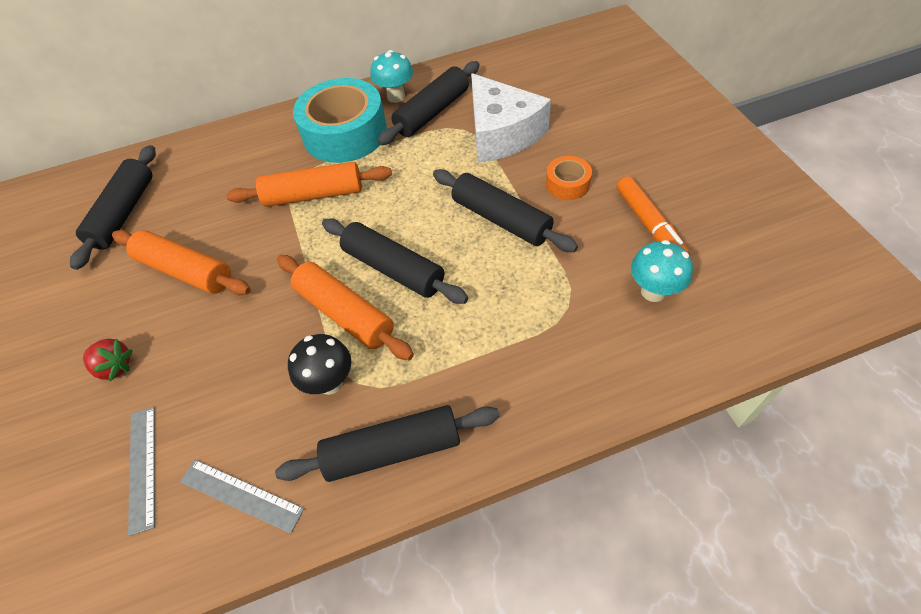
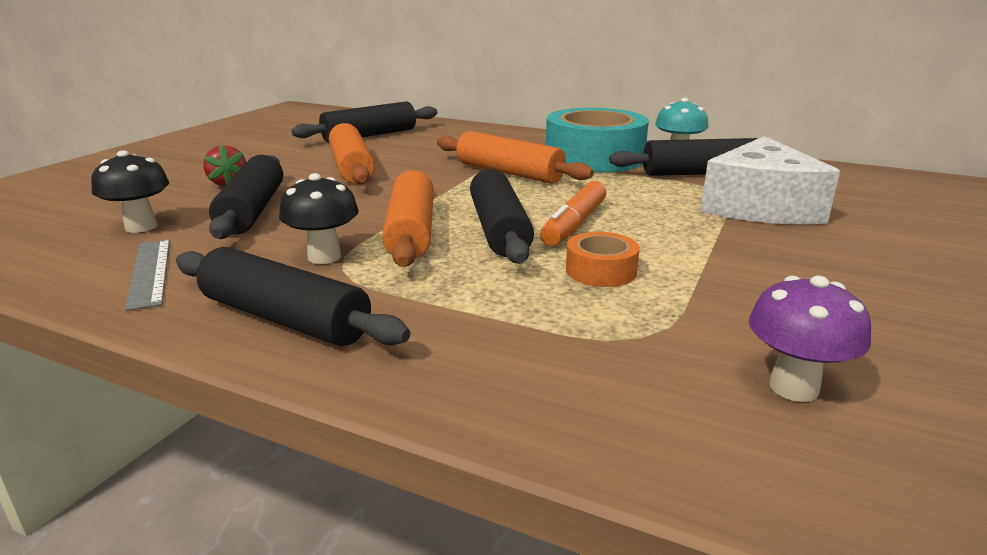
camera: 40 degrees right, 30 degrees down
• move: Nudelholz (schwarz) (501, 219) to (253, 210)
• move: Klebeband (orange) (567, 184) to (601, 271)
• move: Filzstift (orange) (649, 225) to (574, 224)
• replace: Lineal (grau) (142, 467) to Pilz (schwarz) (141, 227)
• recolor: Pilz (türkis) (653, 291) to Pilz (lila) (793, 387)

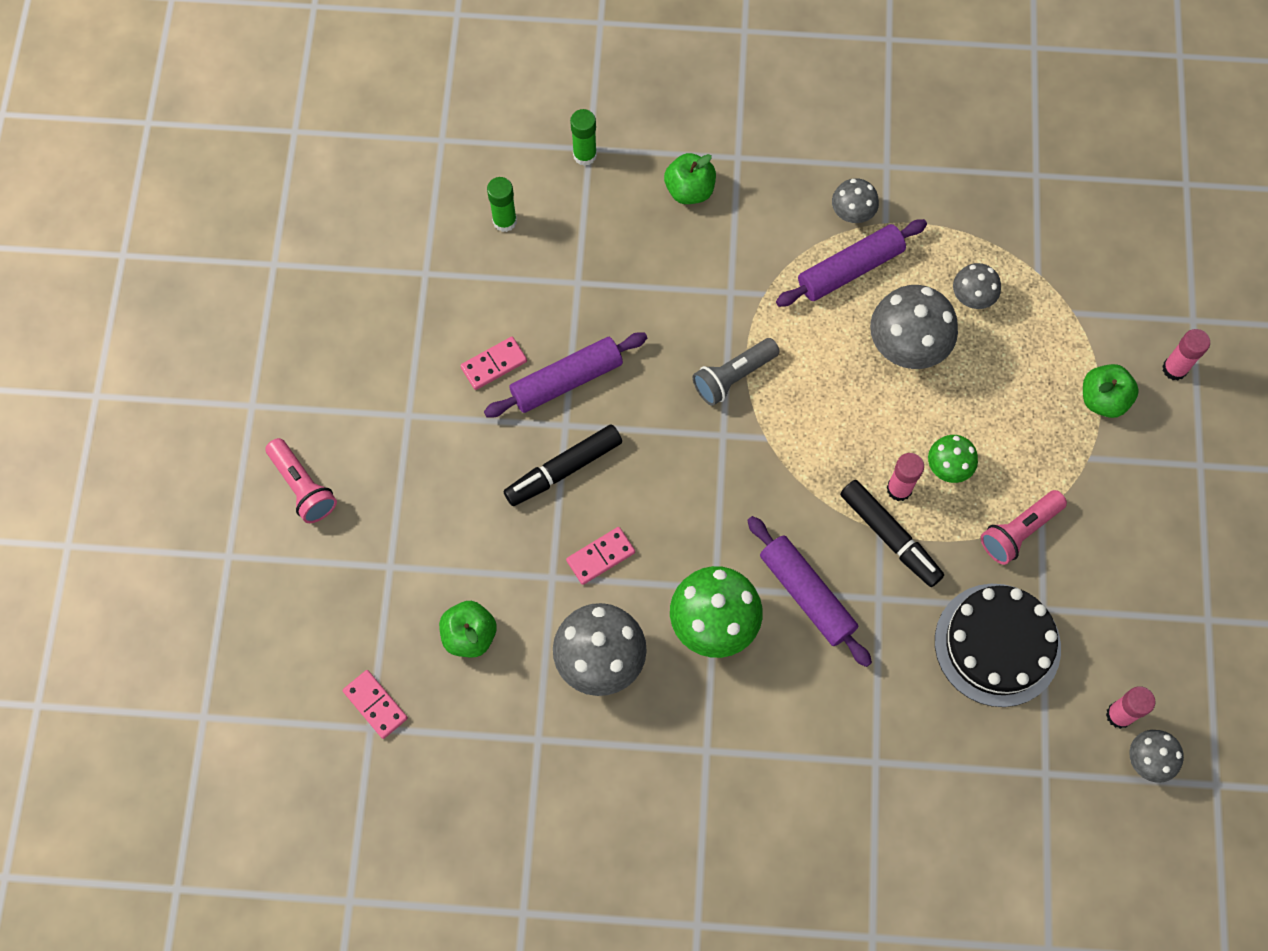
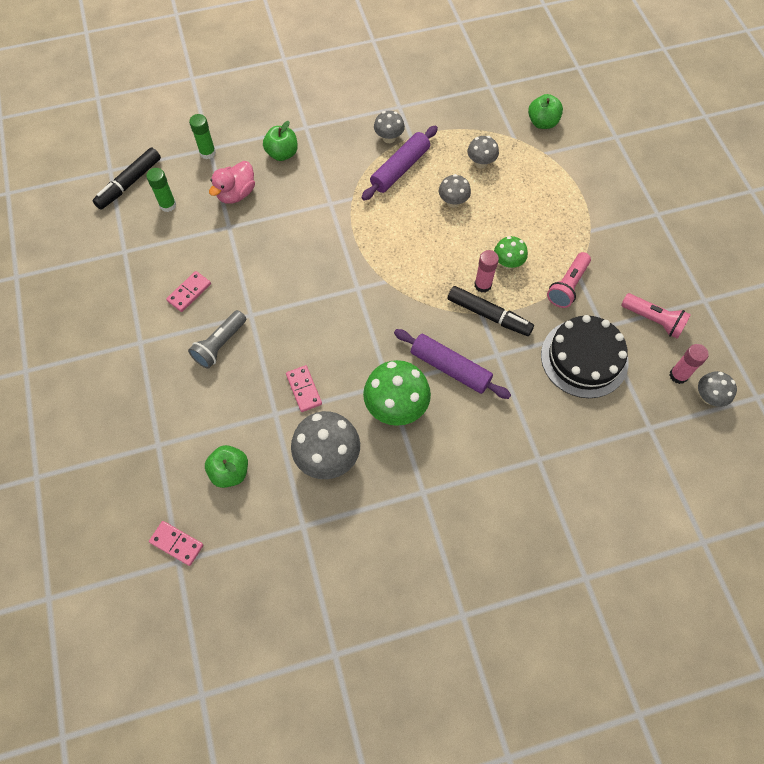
camera: 20 degrees left, 5 degrees down
• delete: Nudelholz (lila) (567, 380)
• delete: Klebestift (rosa) (1174, 369)
• insert: Ente (rosa) (236, 194)
• move: Taschenlampe (rosa) (303, 487) to (653, 320)
• move: Filzstift (schwarz) (564, 469) to (129, 183)
• move: Taschenlampe (grau) (733, 377) to (220, 345)
• move: Apfel (grün) (1103, 399) to (542, 122)
• rotate: Dominostein (rosa) (600, 556) = (304, 389) 60 degrees counterclockwise
• resize: Pilz (grau) (906, 347) = (453, 202) x0.56

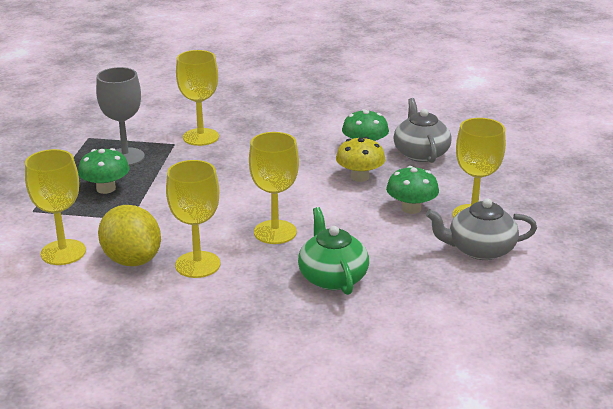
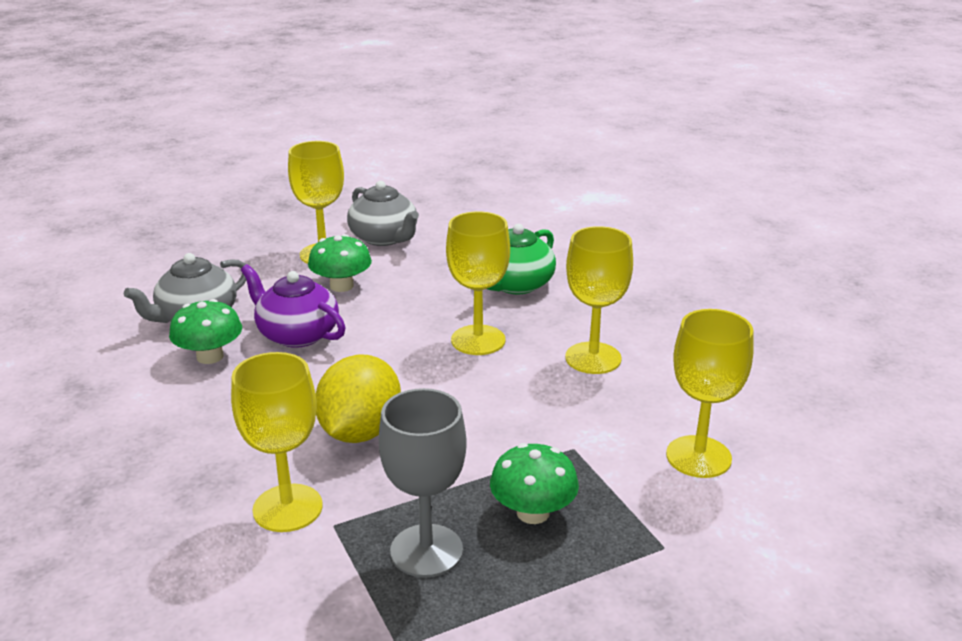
camera: 125 degrees left, 0 degrees up
• move: Zitrone (gelb) (132, 260) to (360, 432)
• replace: Pilz (gelb) (360, 177) to Teekanne (lila) (297, 334)

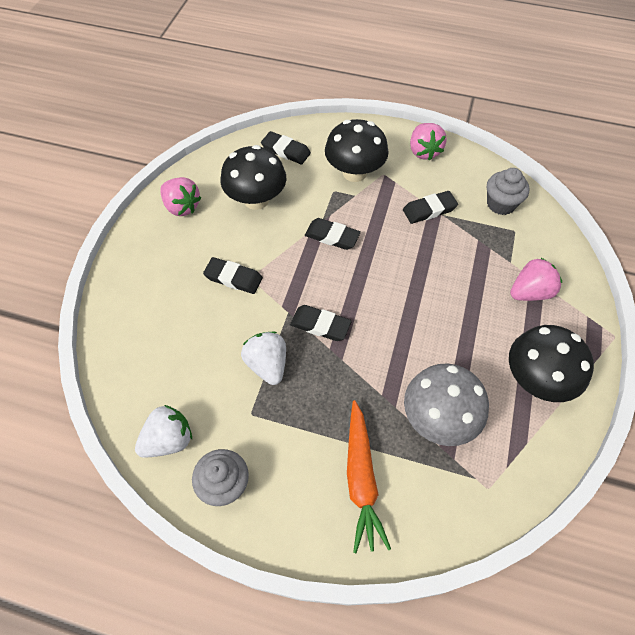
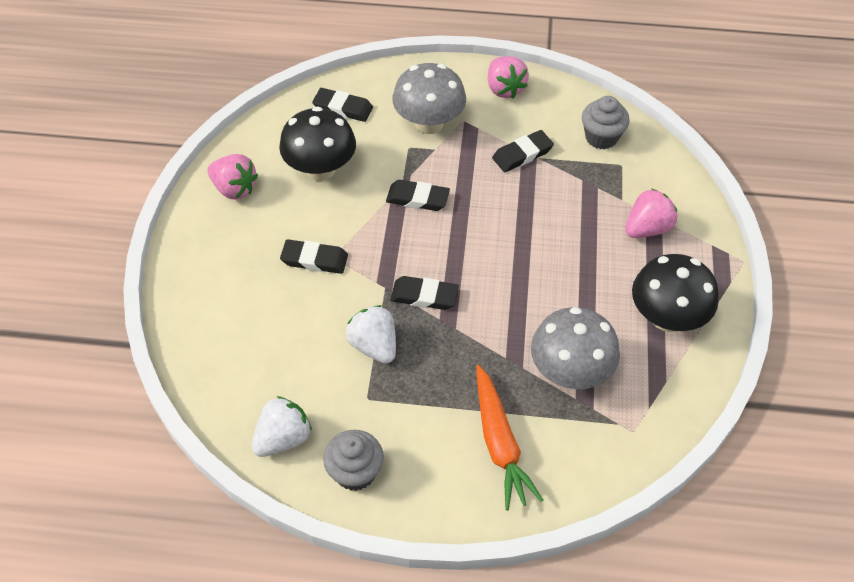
camera: 10 degrees left, 5 degrees down
• recolor: Pilz (schwarz) (354, 172) to Pilz (grau) (429, 123)

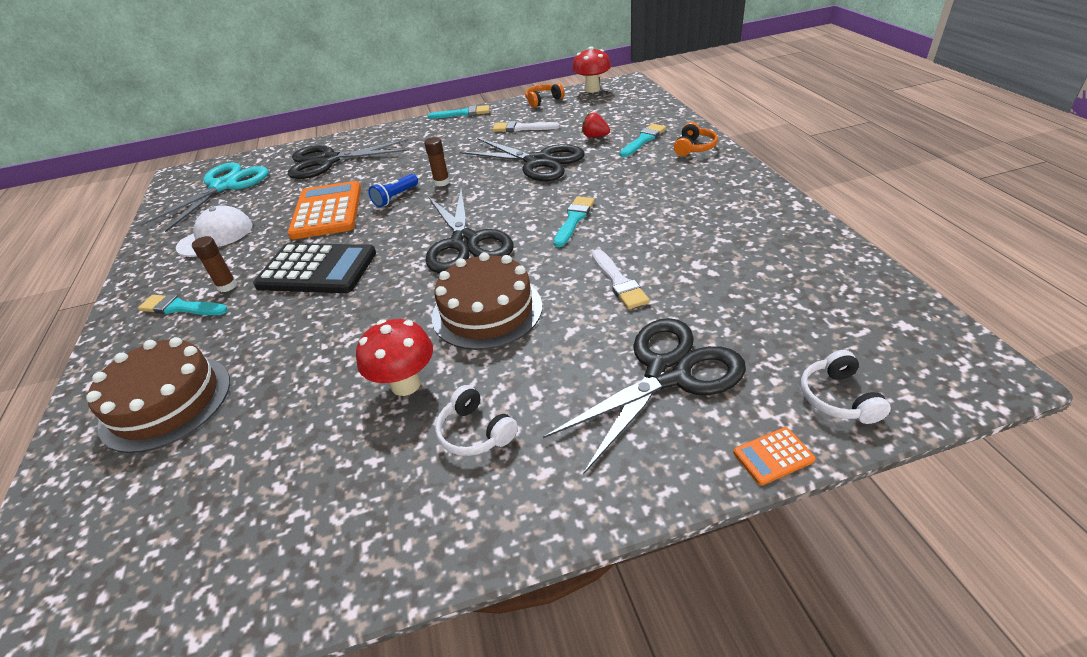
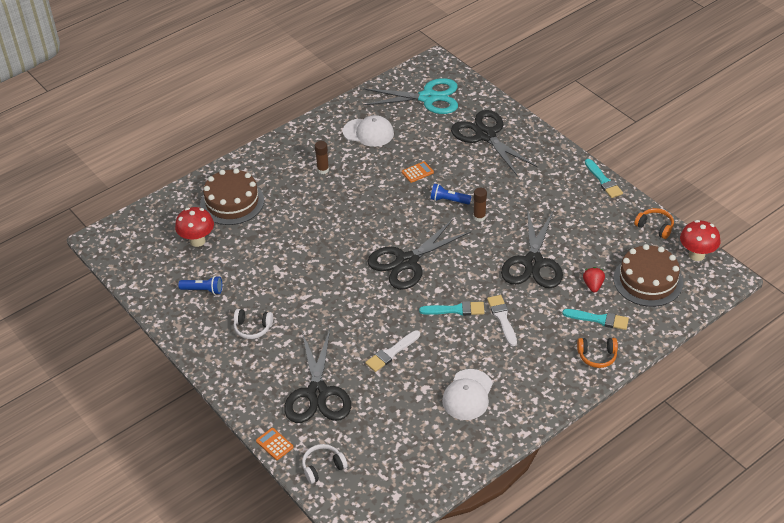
camera: 65 degrees right, 5 degrees up
• delete: Pinsel (türkis) (180, 307)
• delete: Taschenrechner (schwarz) (317, 269)
• insert: Taschenlampe (blau) (203, 290)
• insert: Kappe (weiß) (467, 395)
• move: Pilz (rot) (406, 384) to (197, 241)
• move: Kuchen (braun) (487, 311) to (648, 280)
• move: Pinsel (weiß) (522, 128) to (502, 318)
• rotate: Kopfhörer (weiß) (475, 432) = (252, 328) 105 degrees counterclockwise
• rotate: Schere (schwarz) (668, 374) = (317, 393) 60 degrees clockwise
• resize: Taschenrechner (orange) (327, 211) = (417, 172) x0.42

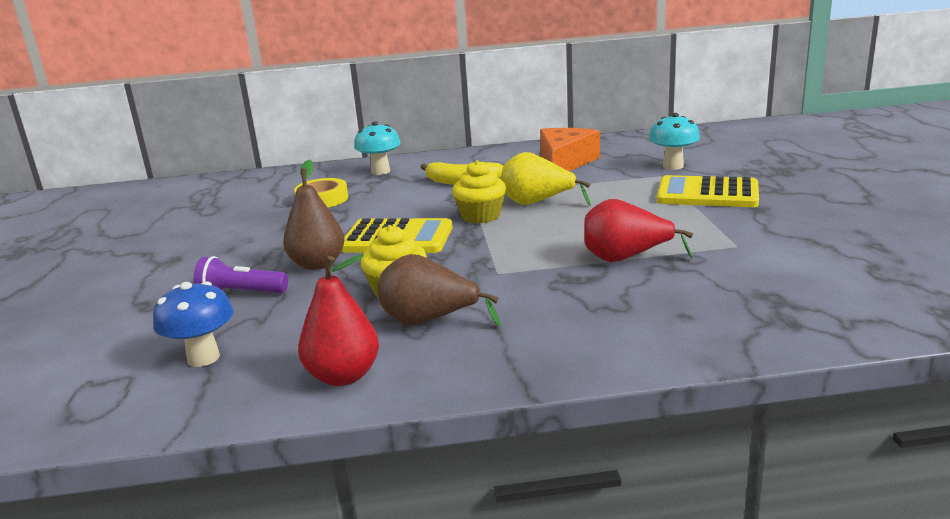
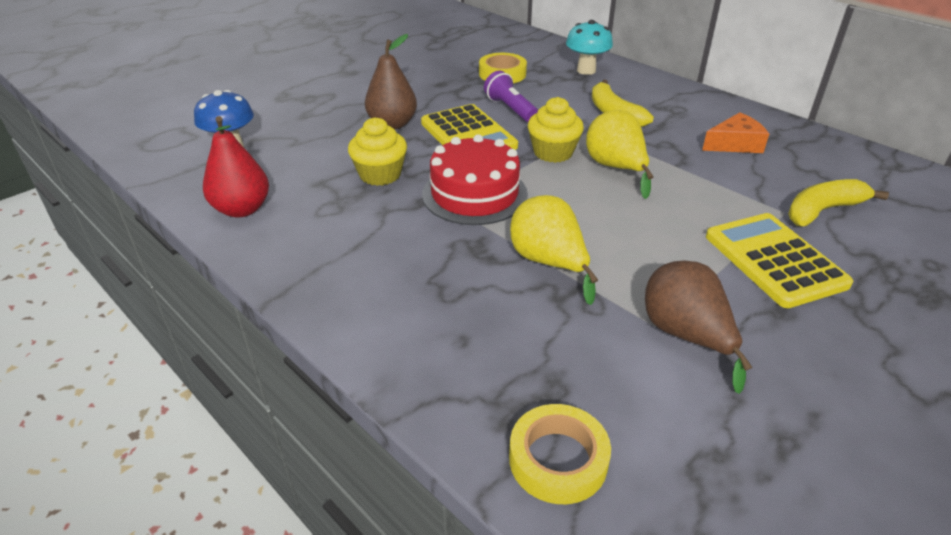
camera: 50 degrees right, 15 degrees up
• insert: Kuchen (rot) (474, 194)
• insert: Klebeband (gelb) (558, 459)
• move: Taschenlampe (lila) (241, 293) to (510, 109)
• move: Birne (braun) (429, 321) to (686, 336)
• replace: Pilz (türkis) (673, 166) to Banane (gelb) (822, 210)
• recolor: Birne (rot) (625, 258) to Birne (gelb) (549, 263)
• resize: Käse (orange) (565, 162) = (734, 144) x0.66

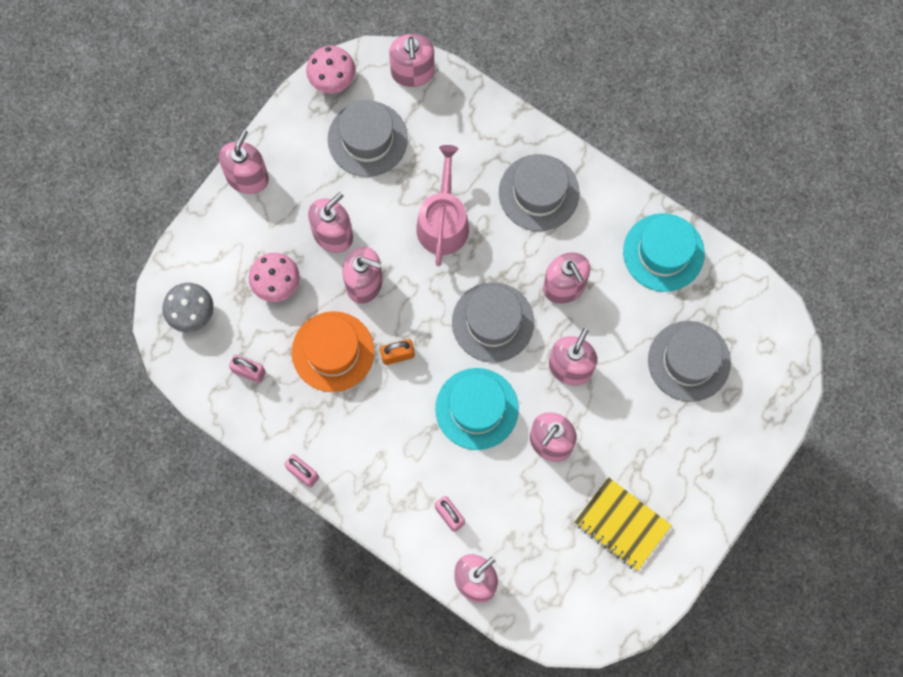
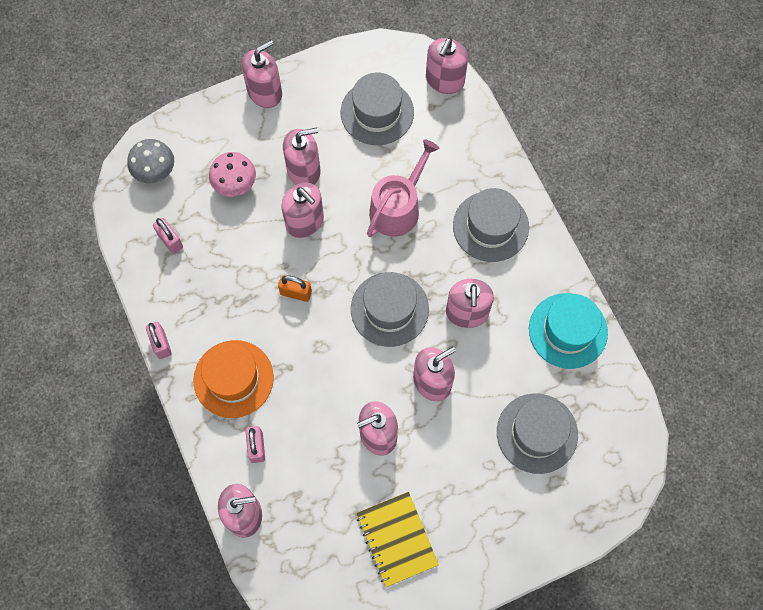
camera: 30 degrees right, 5 degrees down
• delete: Pilz (rosa) (332, 80)
• delete: Hut (türkis) (477, 409)
• move: Hut (orange) (333, 351) to (233, 378)

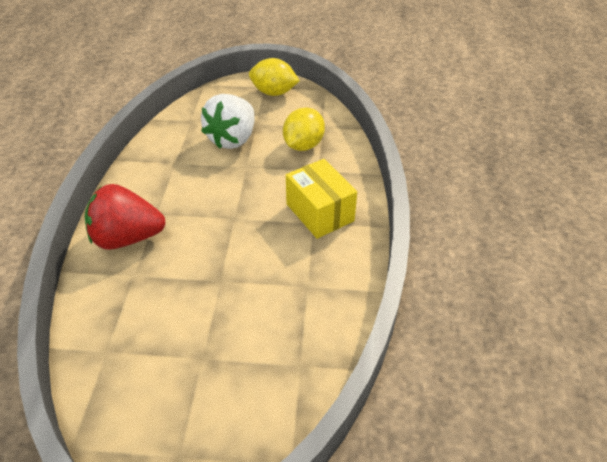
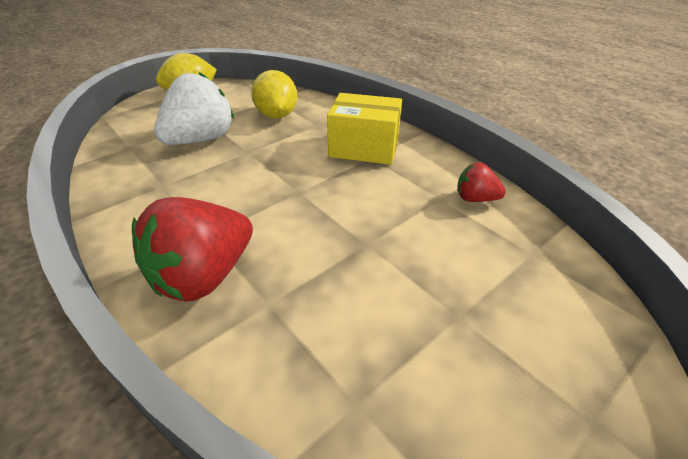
camera: 45 degrees left, 5 degrees down
• insert: Erdbeere (rot) (475, 199)
• rotate: Erdbeere (weiß) (233, 139) = (201, 139) 120 degrees counterclockwise

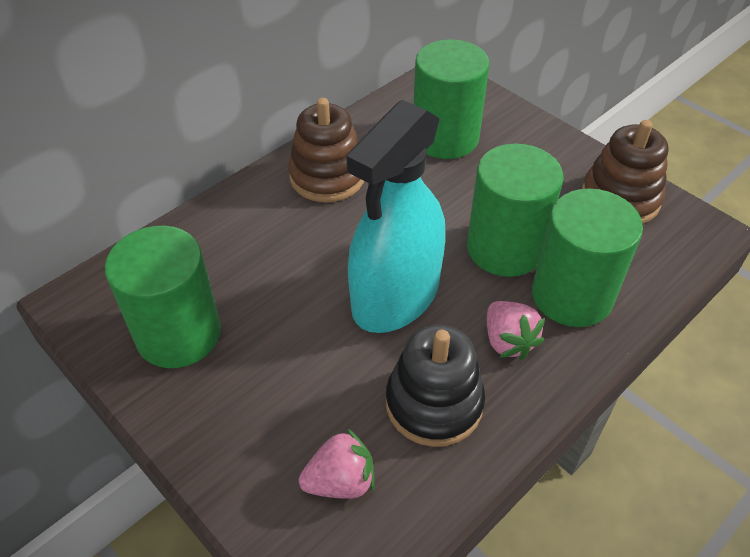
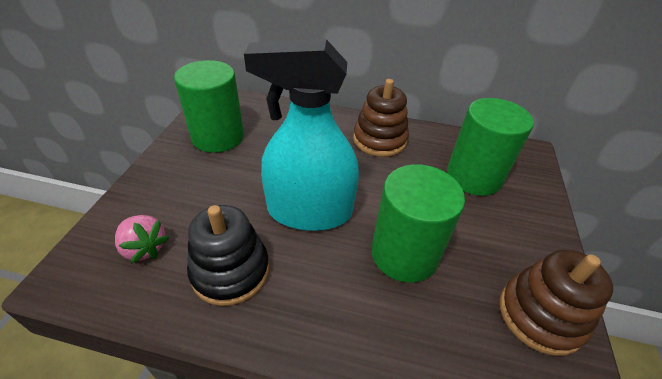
camera: 55 degrees right, 5 degrees down
• delete: Erdbeere (rosa) (508, 341)
• delete: Vollzylinder (grün) (572, 295)

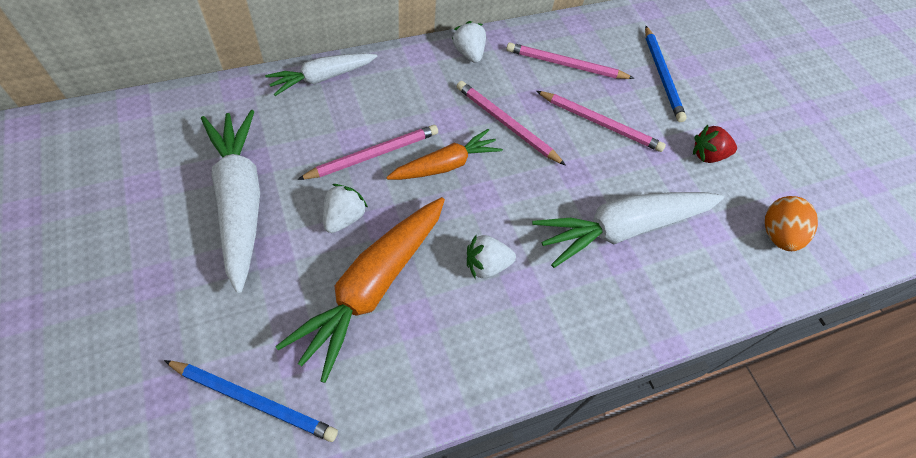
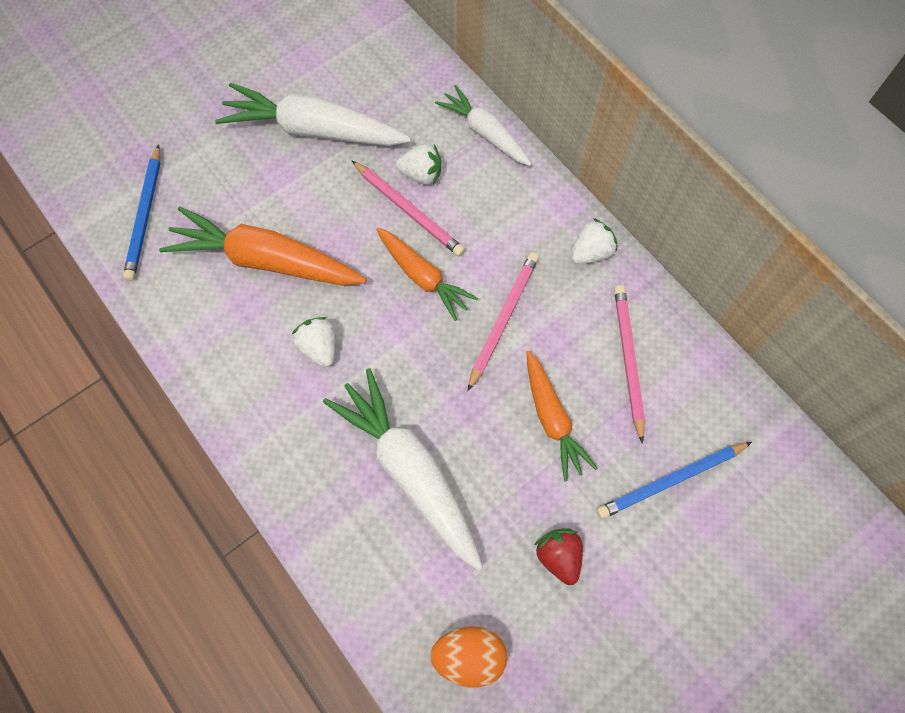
camera: 80 degrees right, 10 degrees up
• move: Erdbeere (weiß) (344, 217) to (421, 174)
• replace: Bleistift (rosa) (600, 123) to Karotte (orange) (552, 418)
• rotate: Karotte (weiß) (240, 202) = (315, 130) 135 degrees counterclockwise

